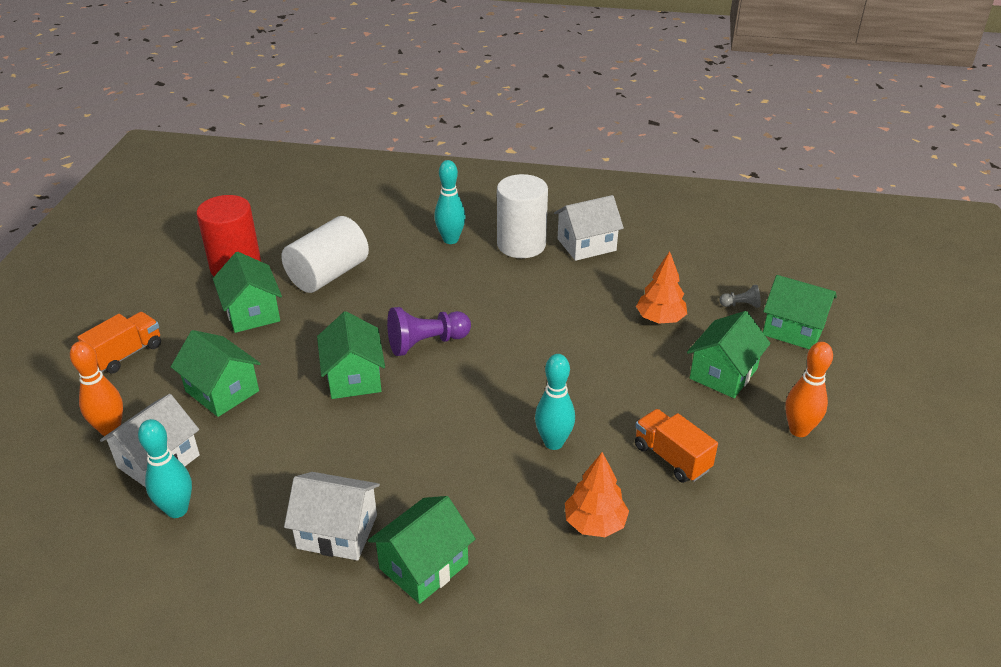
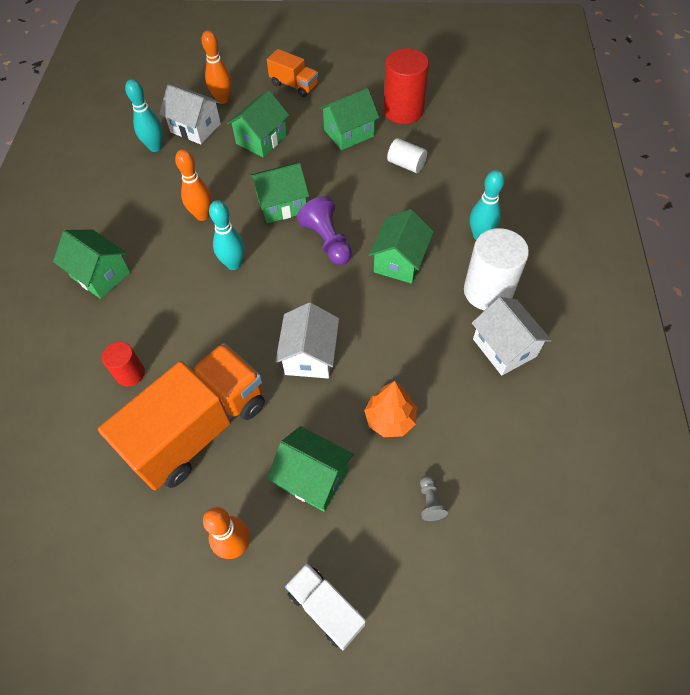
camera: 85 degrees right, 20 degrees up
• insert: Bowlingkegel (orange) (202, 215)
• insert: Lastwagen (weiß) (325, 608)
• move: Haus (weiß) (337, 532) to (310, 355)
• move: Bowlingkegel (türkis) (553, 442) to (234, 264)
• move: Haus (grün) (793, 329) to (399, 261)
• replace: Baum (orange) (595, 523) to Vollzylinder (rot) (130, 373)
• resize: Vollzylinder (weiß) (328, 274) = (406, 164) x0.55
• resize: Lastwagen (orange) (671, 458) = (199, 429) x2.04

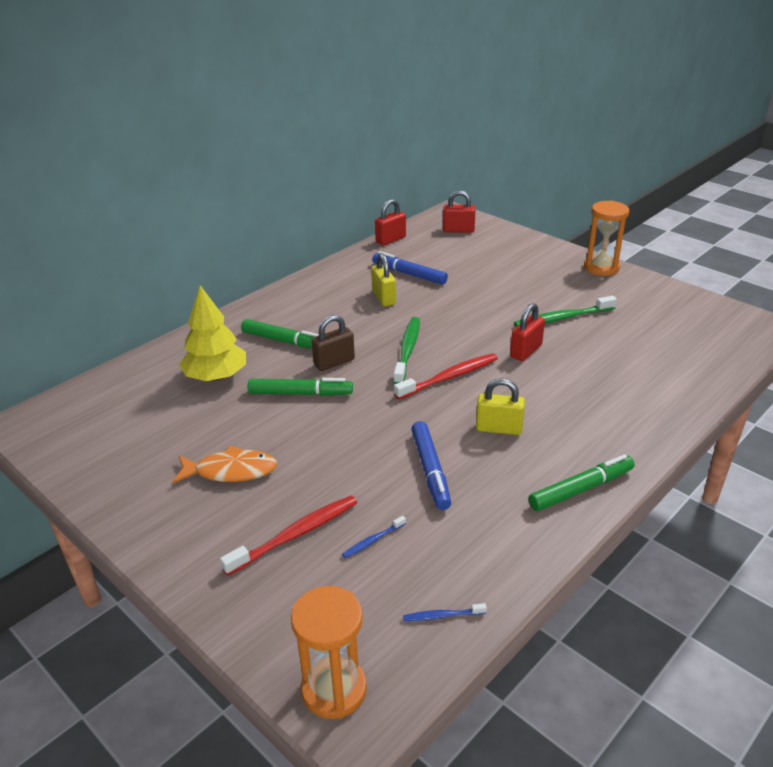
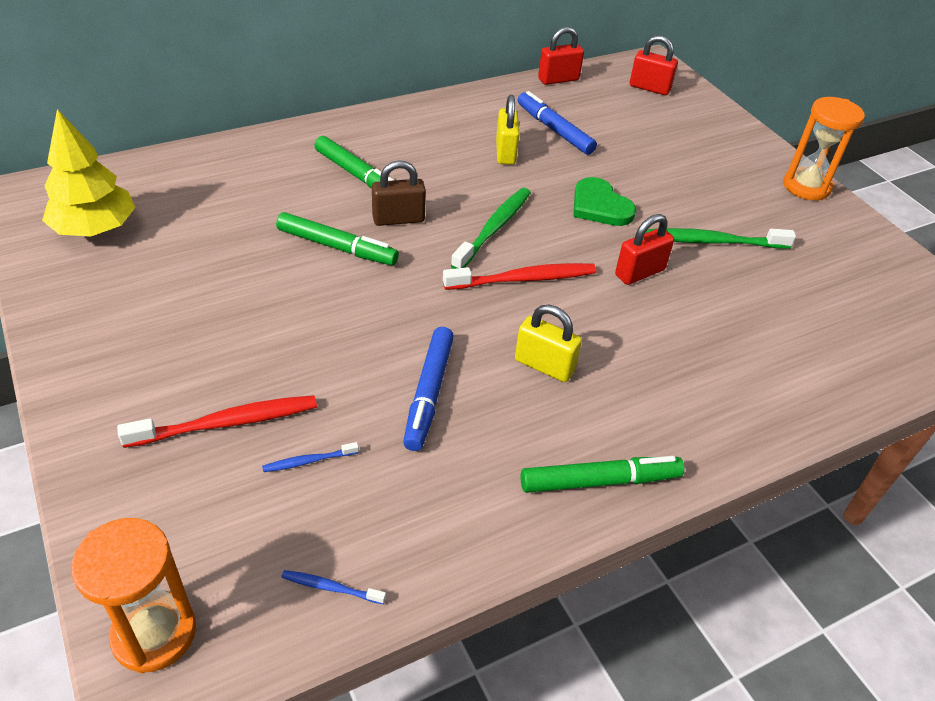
camera: 15 degrees right, 10 degrees up
• delete: Fisch (orange) (231, 471)
• insert: Herz (grün) (600, 206)
• move: Baum (gelb) (216, 376) to (95, 229)

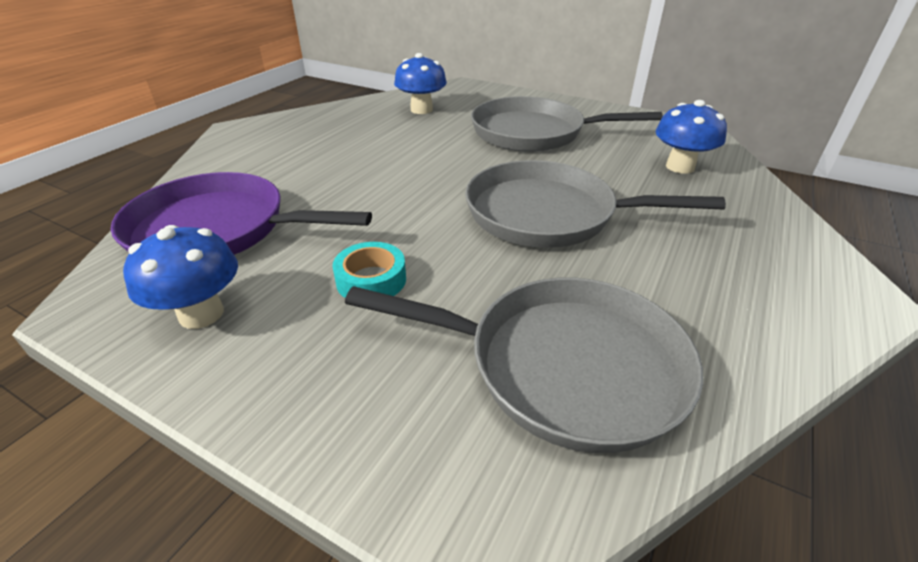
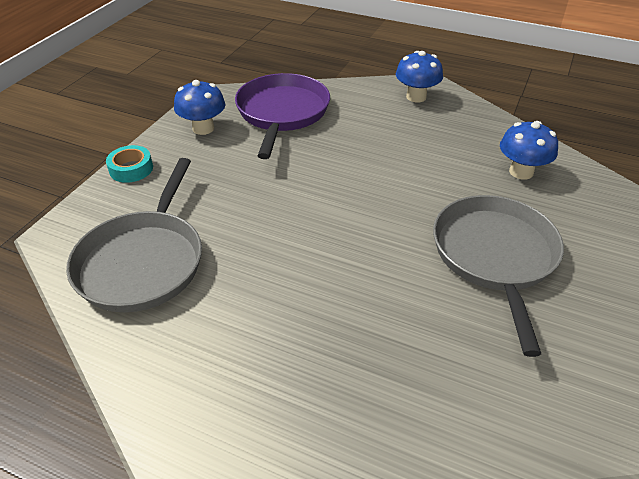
camera: 85 degrees right, 5 degrees up
• delete: Pfanne (grau) (547, 214)
• move: Klebeband (türkis) (371, 280) to (131, 169)
• move: Pilz (blau) (680, 167) to (416, 97)

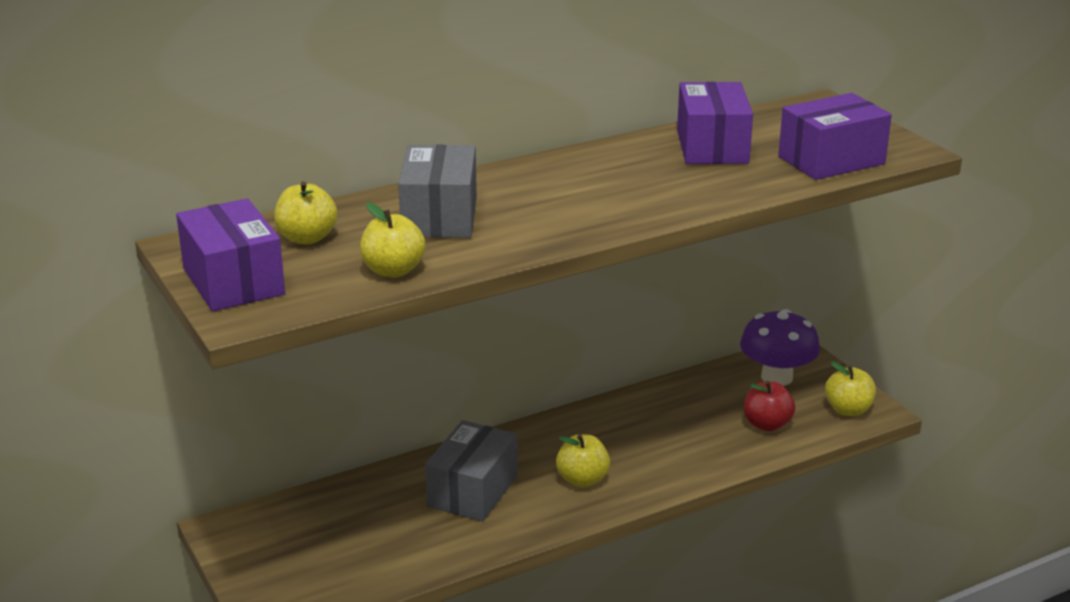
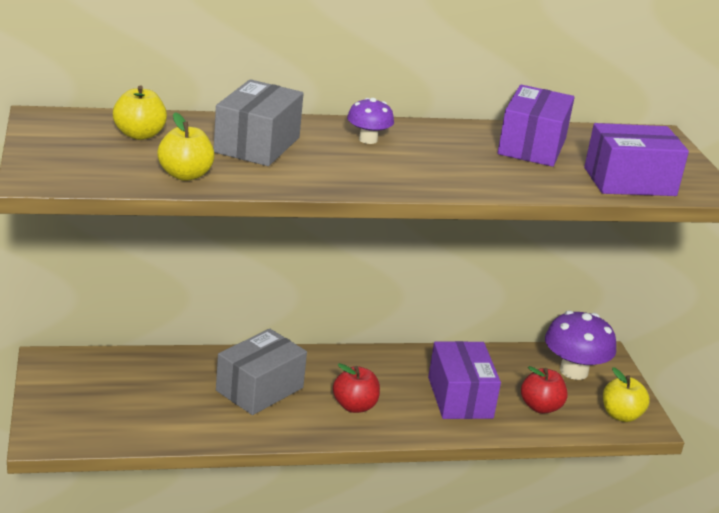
camera: 15 degrees right, 0 degrees up
• insert: Pilz (lila) (368, 139)
• move: Schachtel (lila) (233, 281) to (460, 397)
• recolor: Apfel (gelb) (582, 479) to Apfel (rot) (354, 406)

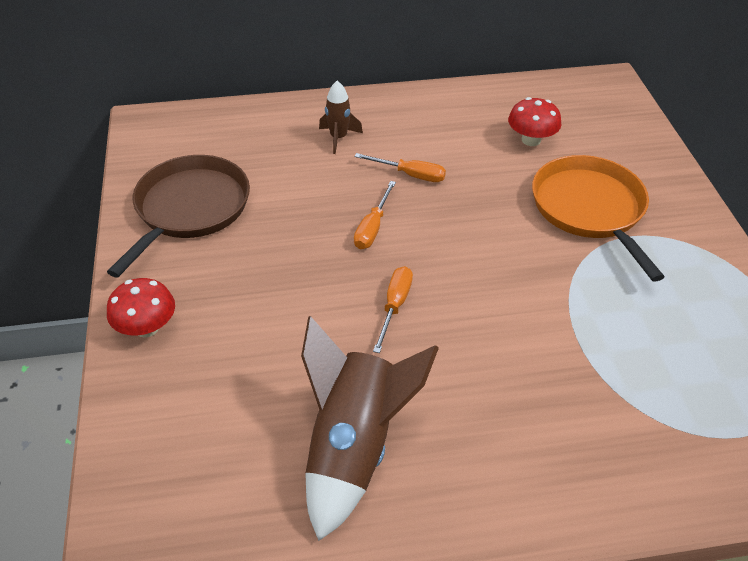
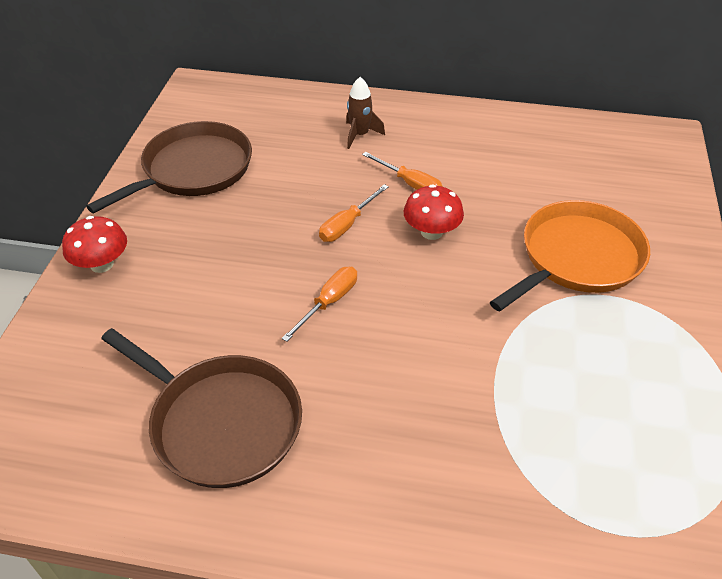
camera: 20 degrees right, 0 degrees up
• move: Pilz (rot) (531, 140) to (431, 232)
• replace: Rakete (braun) (353, 447) to Pfanne (braun) (220, 422)
• rotate: Pfanne (orange) (590, 209) = (577, 258) 45 degrees clockwise

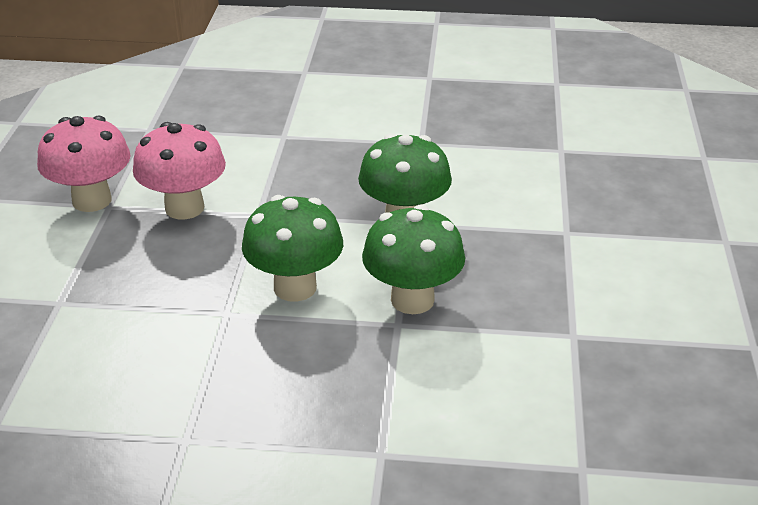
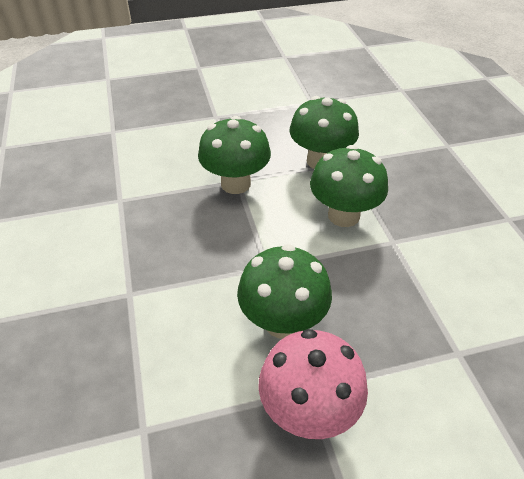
camera: 110 degrees left, 10 degrees up
• recolor: Pilz (rosa) (184, 208) to Pilz (grün) (283, 322)

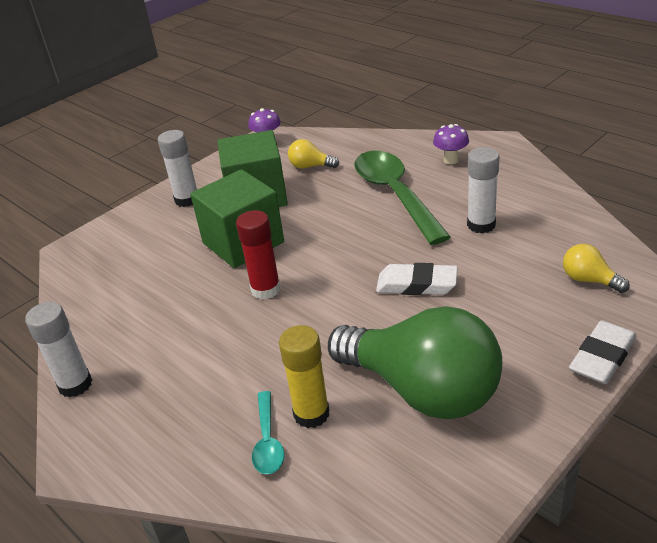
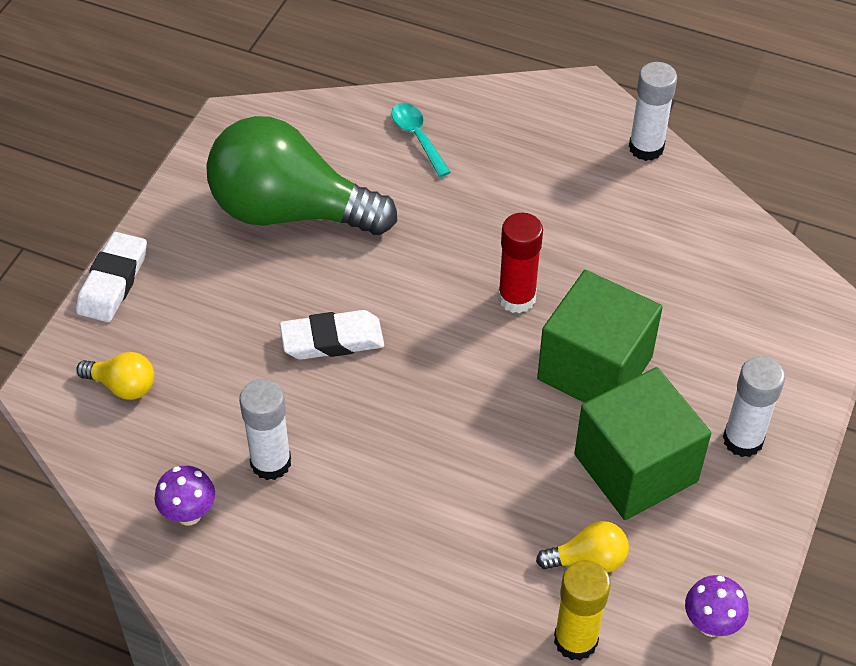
camera: 155 degrees right, 15 degrees up
• delete: Löffel (grün) (395, 195)
• move: Klebestift (gelb) (311, 414) to (575, 640)
• move: Pilz (lila) (451, 160) to (189, 514)

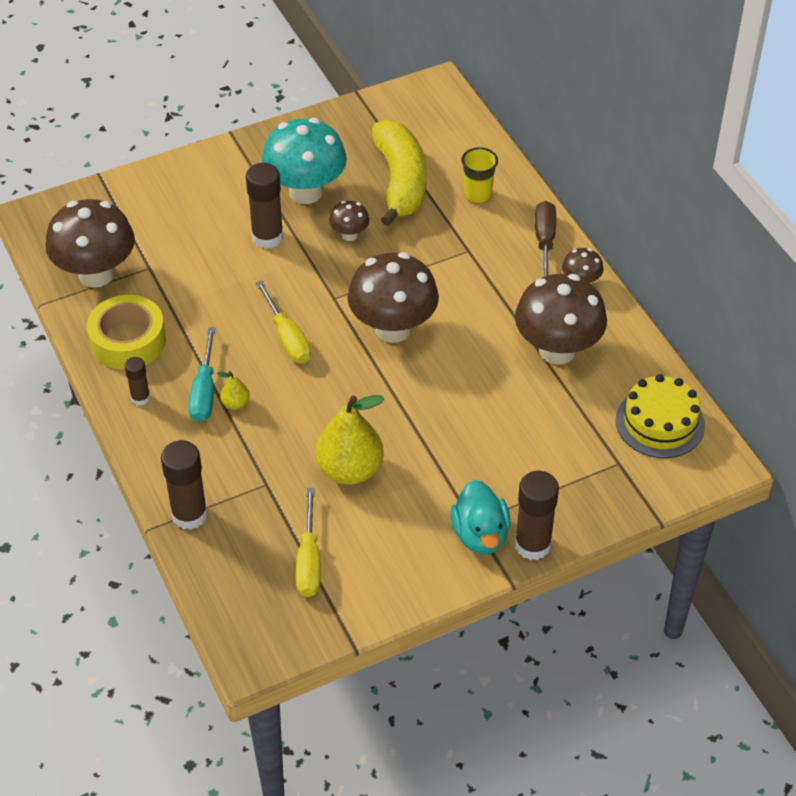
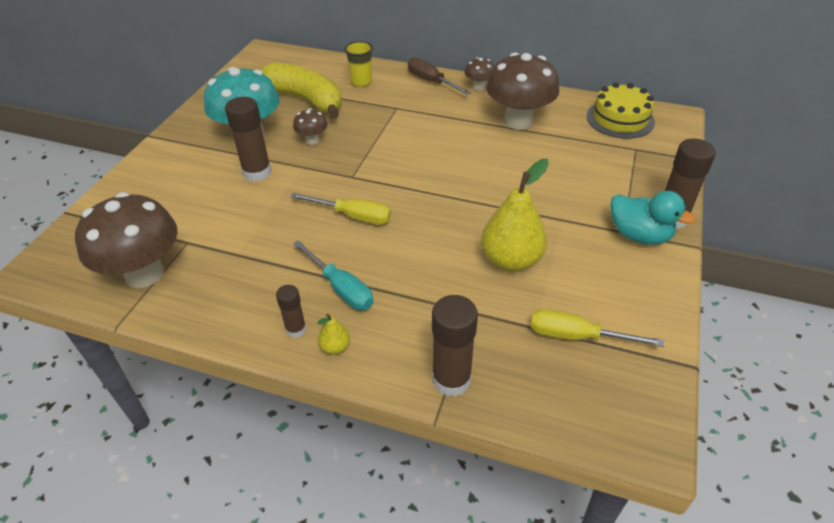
camera: 45 degrees left, 5 degrees down
• delete: Klebeband (gelb) (128, 340)
• delete: Pilz (braun) (393, 328)
• move: Birne (gelb) (235, 403) to (335, 347)
• rotate: Schraubenzieher (gelb) (309, 560) = (576, 336) 150 degrees clockwise

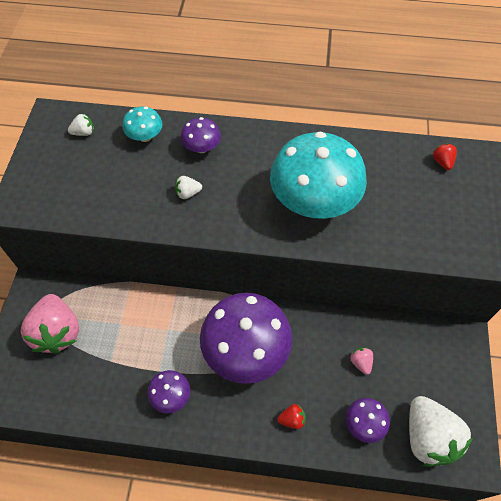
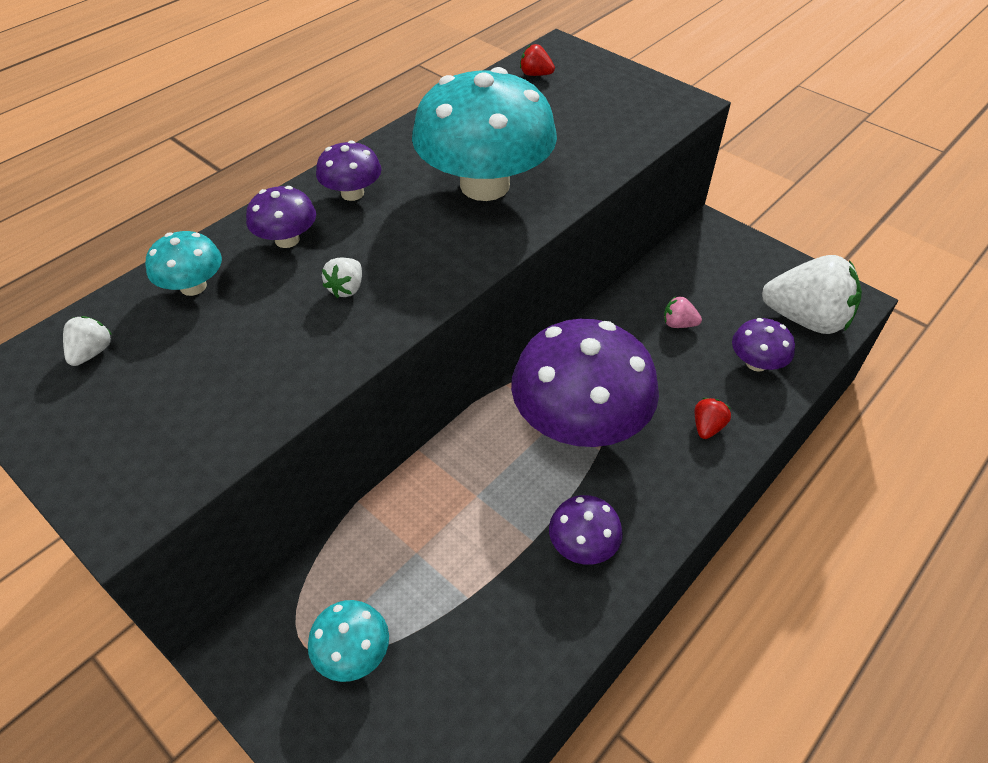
camera: 55 degrees left, 10 degrees down
• insert: Pilz (lila) (352, 193)
• replace: Erdbeere (rosa) (58, 332) to Pilz (türkis) (353, 653)

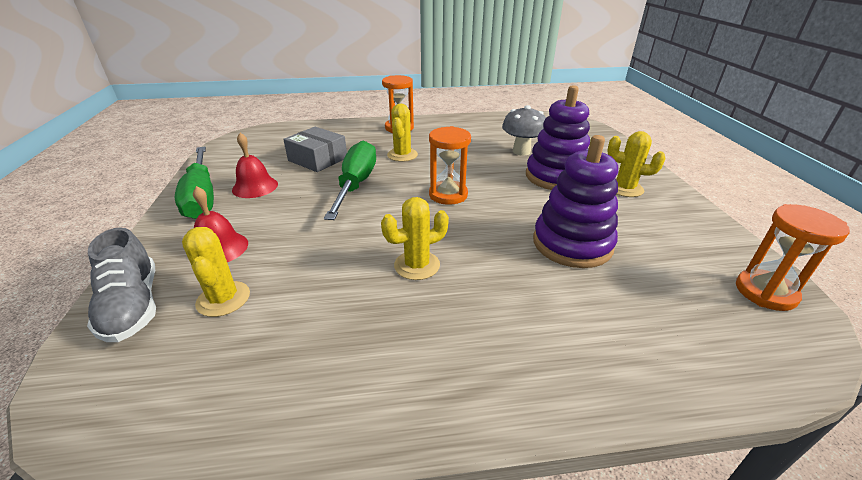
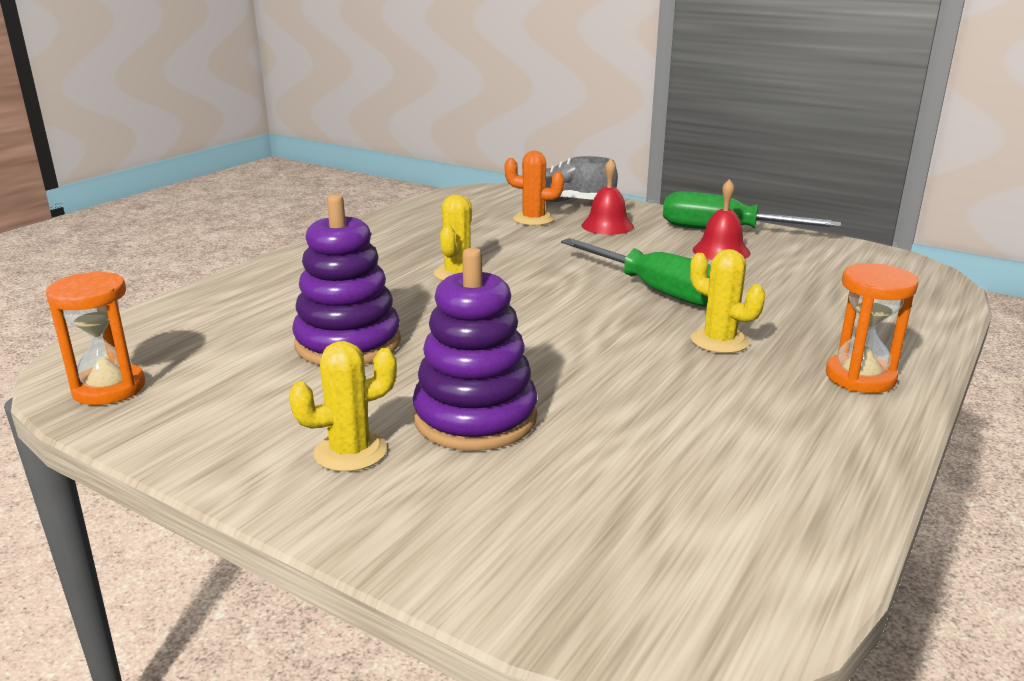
camera: 130 degrees right, 10 degrees down
• delete: Schachtel (grau) (318, 159)
• delete: Sanduhr (orange) (448, 195)
• delete: Pilz (grau) (521, 151)
• recolor: Kaktus (gelb) (223, 299) to Kaktus (orange) (533, 219)

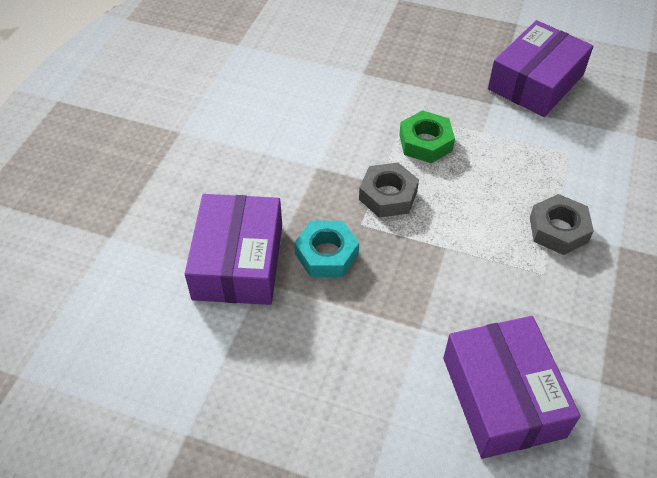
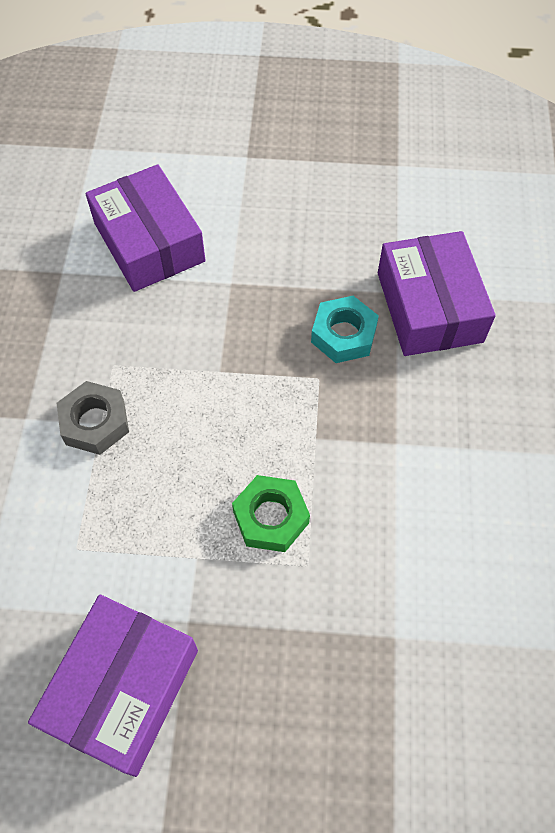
camera: 165 degrees right, 10 degrees up
• delete: Sechskantmutter (grau) (388, 195)

